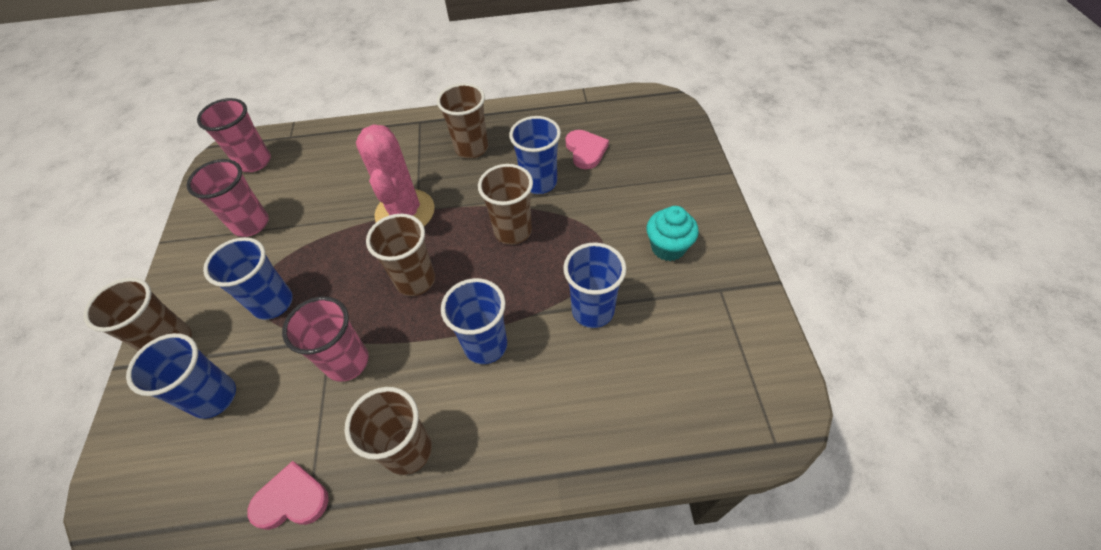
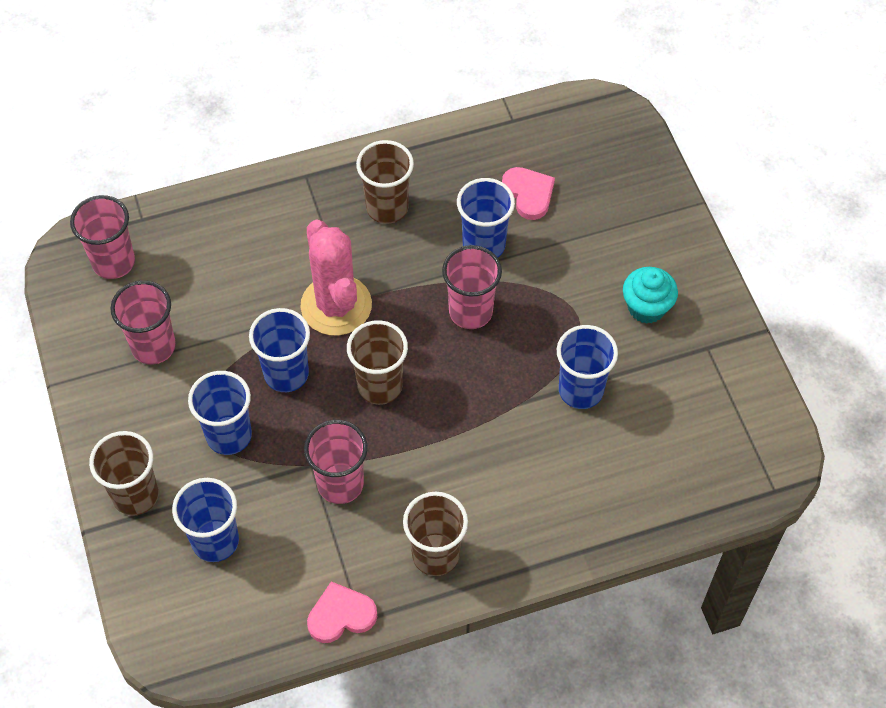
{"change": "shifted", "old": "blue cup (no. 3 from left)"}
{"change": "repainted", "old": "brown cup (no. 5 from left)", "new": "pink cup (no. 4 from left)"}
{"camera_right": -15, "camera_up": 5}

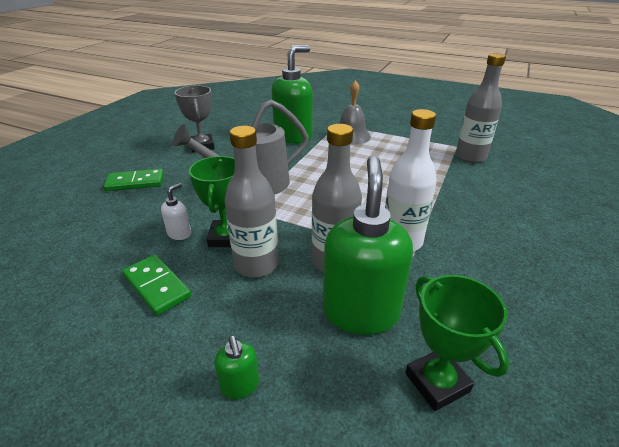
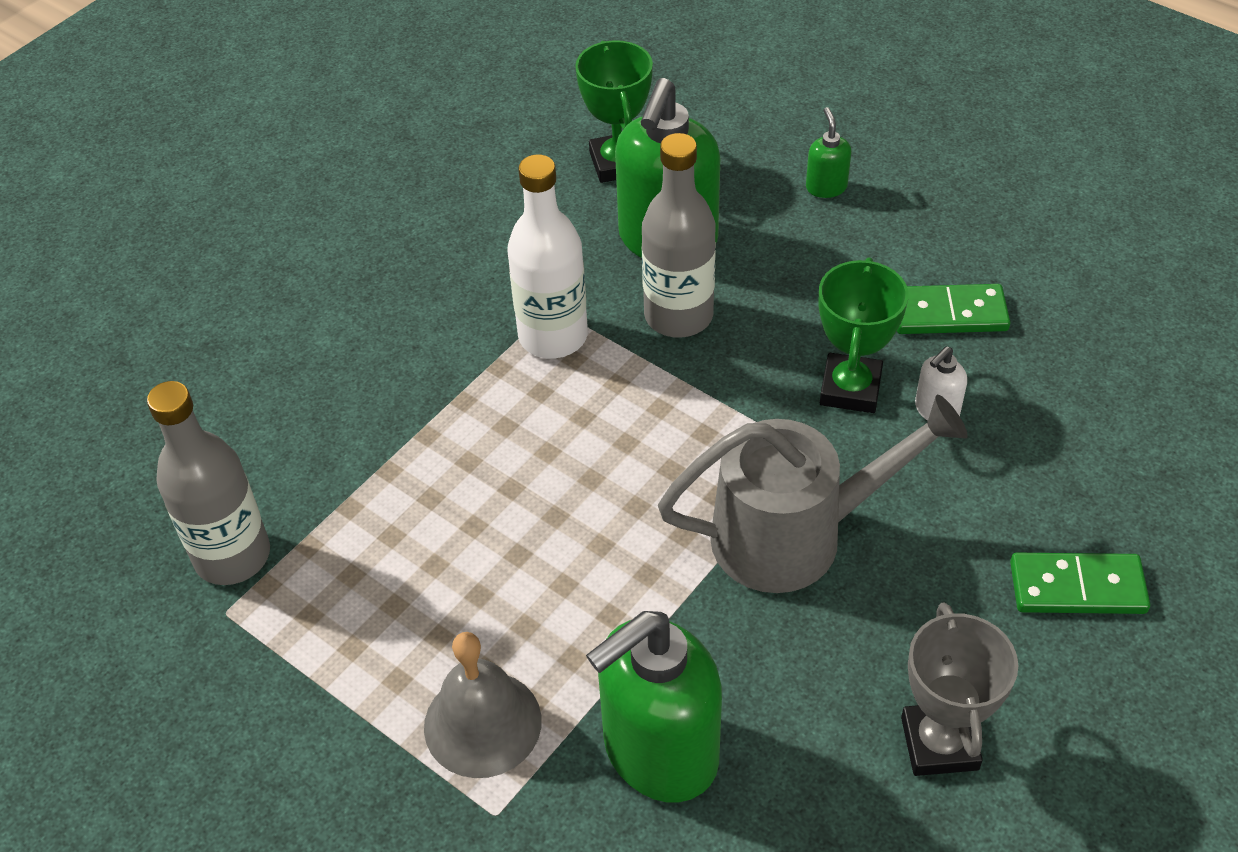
{"change": "rotated", "old": "green domino (no. 2 from left in the first image)", "degrees": -60}
{"change": "gone", "old": "grey bottle (no. 1 from left)"}
{"camera_right": -165, "camera_up": 15}

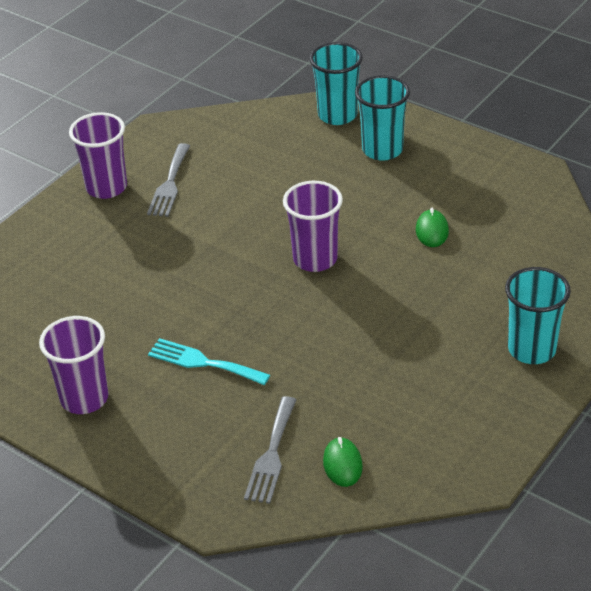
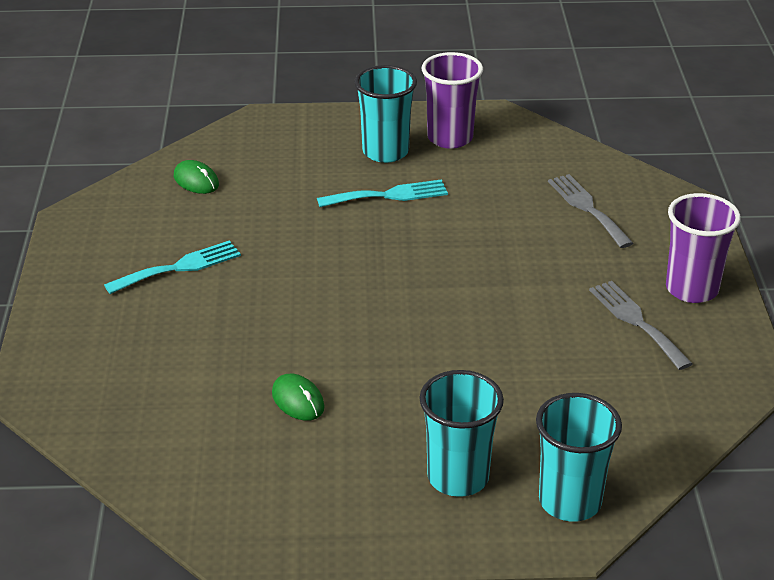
{"change": "new", "new": "turquoise fork (no. 1 from left)"}
{"change": "shifted", "old": "turquoise cup (no. 3 from left in the first image)", "new": "turquoise cup (no. 1 from left)"}
{"change": "shifted", "old": "grey fork (no. 2 from left in the first image)", "new": "grey fork (no. 1 from left)"}
{"change": "gone", "old": "purple cup (no. 3 from left)"}
{"camera_right": 140, "camera_up": -5}

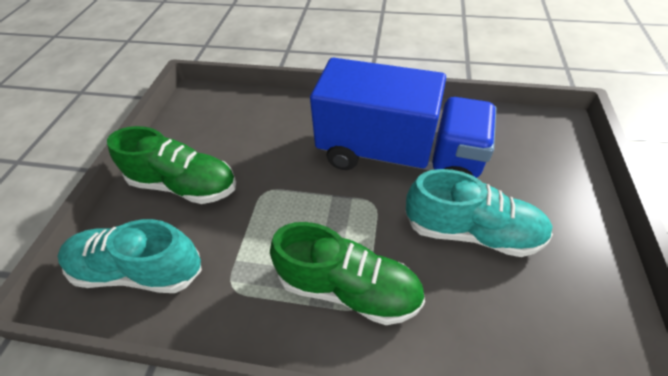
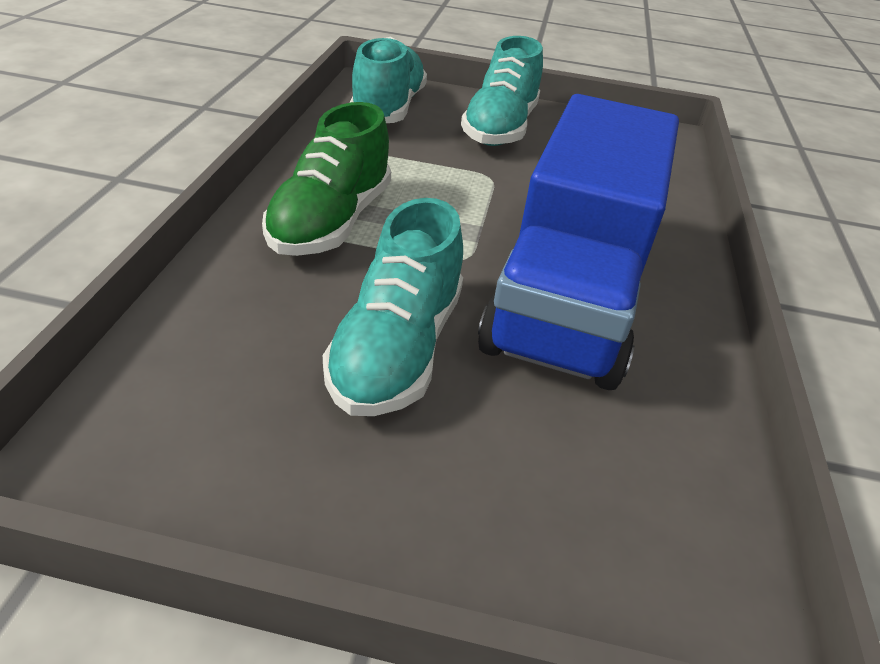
{"change": "repainted", "old": "green shoe (no. 1 from left)", "new": "turquoise shoe (no. 3 from left)"}
{"camera_right": 85, "camera_up": -10}

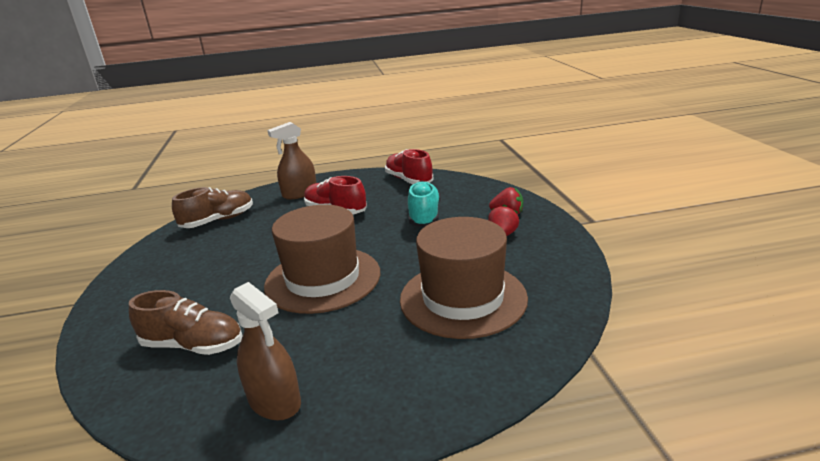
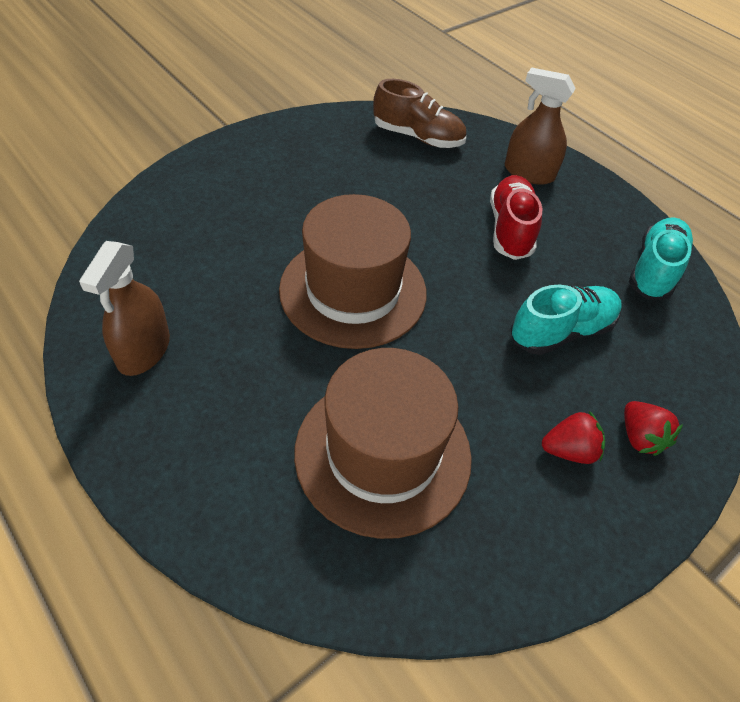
{"change": "repainted", "old": "red shoe (no. 2 from left)", "new": "turquoise shoe (no. 2 from left)"}
{"change": "gone", "old": "brown shoe (no. 1 from left)"}
{"camera_right": 55, "camera_up": 25}

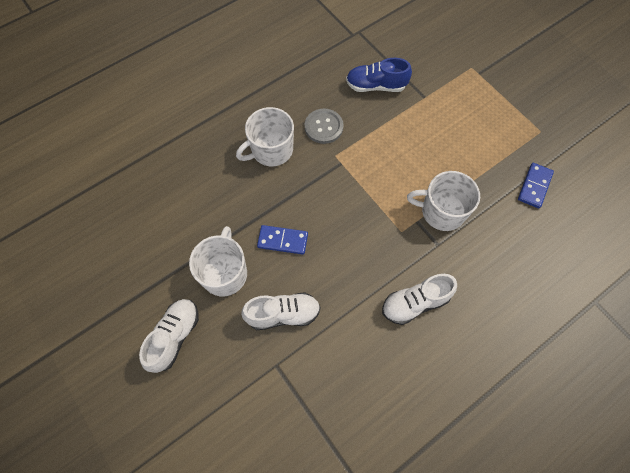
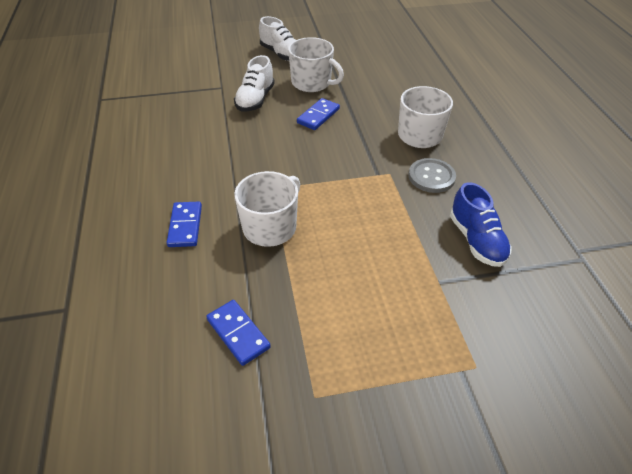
{"change": "new", "new": "blue domino (no. 1 from left)"}
{"change": "rotated", "old": "blue shoe", "degrees": 135}
{"change": "gone", "old": "white shoe (no. 3 from left)"}
{"camera_right": 115, "camera_up": -20}

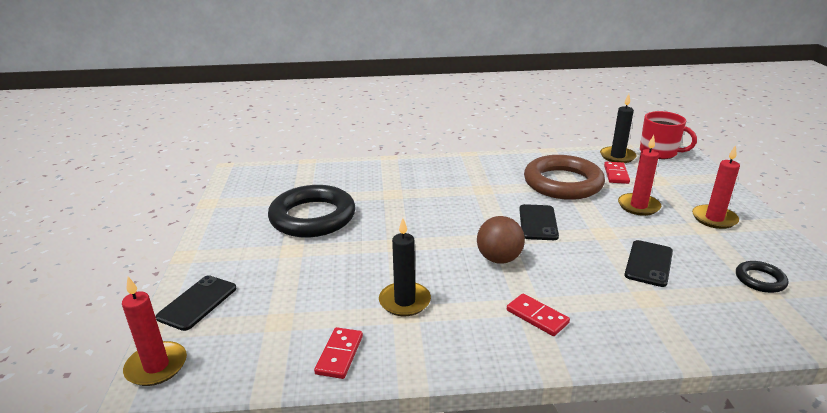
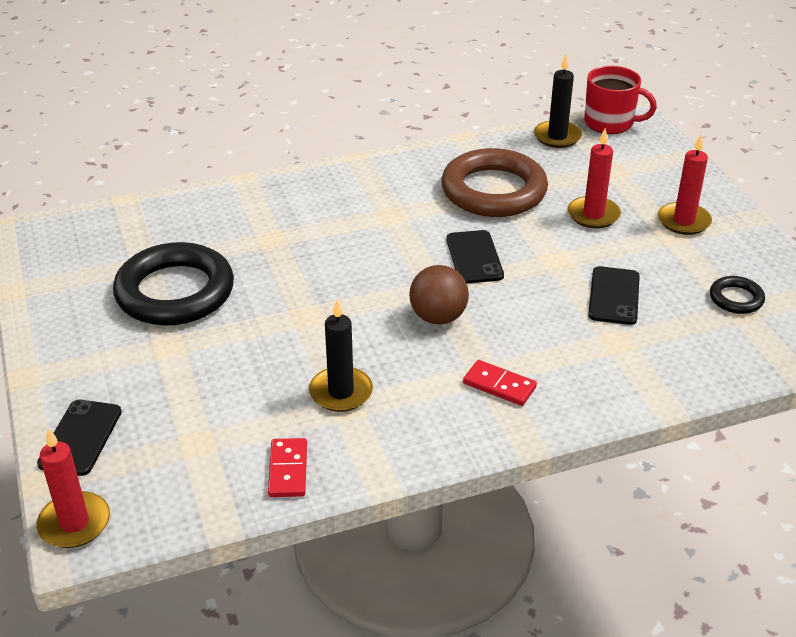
{"change": "gone", "old": "red domino (no. 3 from left)"}
{"camera_right": -15, "camera_up": 10}

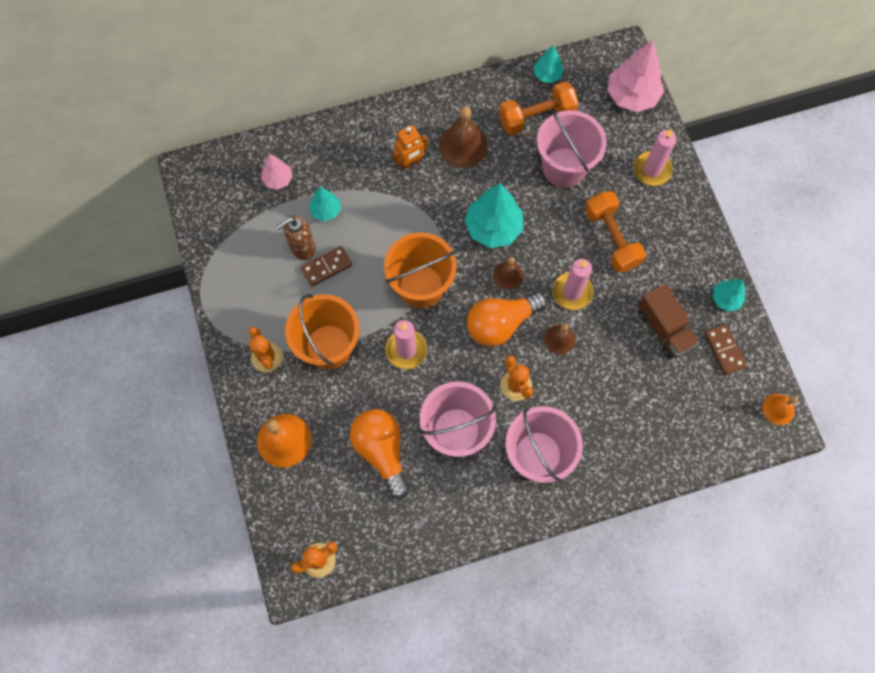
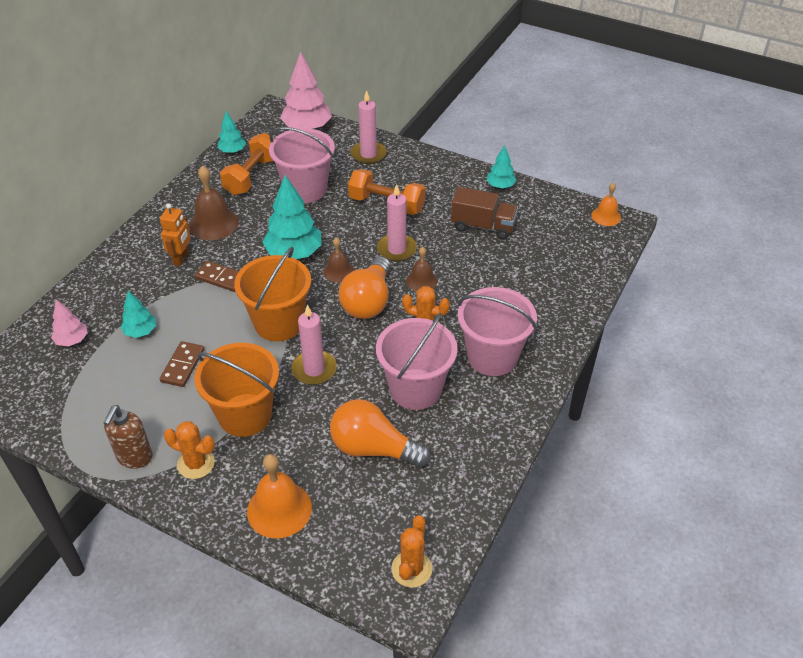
{"change": "shifted", "old": "brown soap dispenser"}
{"change": "shifted", "old": "brown domino (no. 2 from left)"}
{"camera_right": -45, "camera_up": -25}

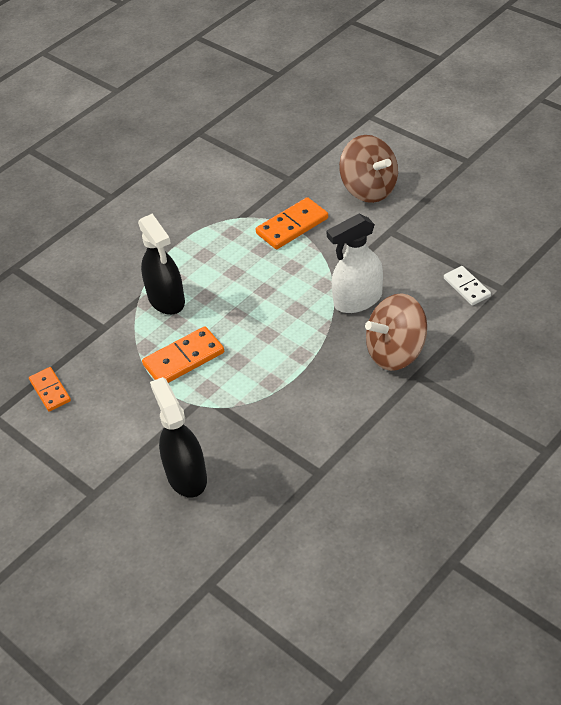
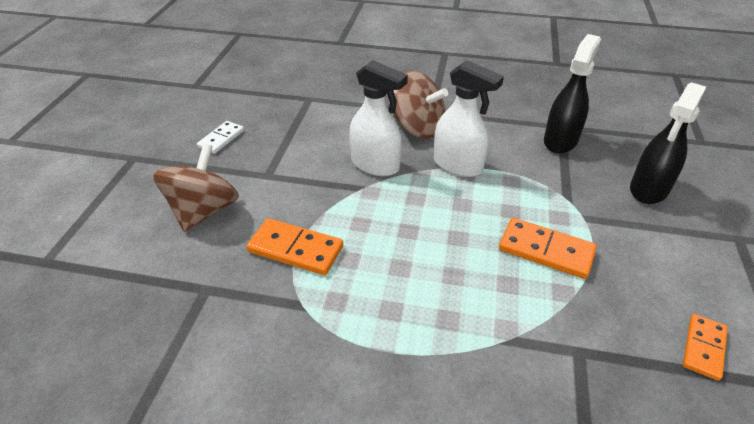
{"change": "shifted", "old": "white domino"}
{"change": "new", "new": "white spray bottle (no. 2 from left)"}
{"change": "shifted", "old": "black spray bottle (no. 1 from left)"}
{"camera_right": -125, "camera_up": -5}

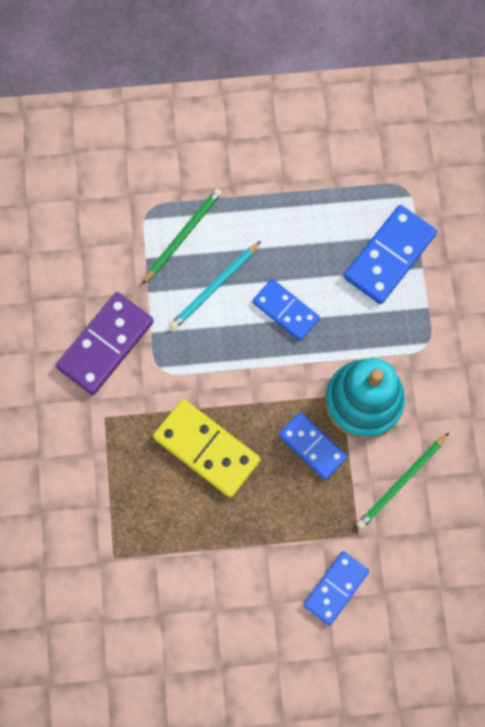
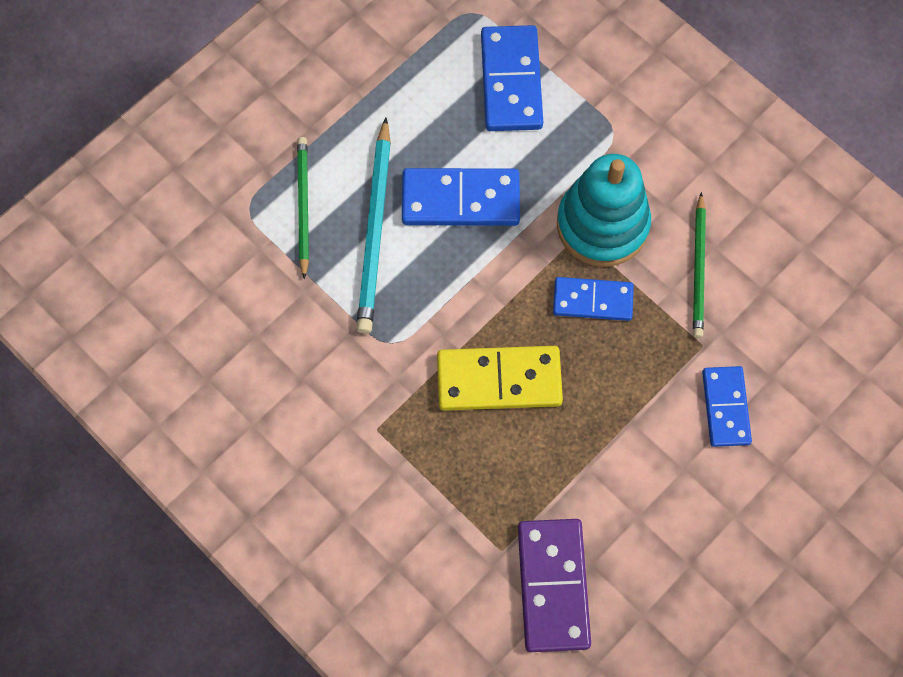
{"change": "scaled", "old": "turquoise pencil", "factor": 1.51}
{"change": "scaled", "old": "blue domino (no. 1 from left)", "factor": 1.53}
{"change": "shifted", "old": "purple domino"}
{"camera_right": -40, "camera_up": -5}

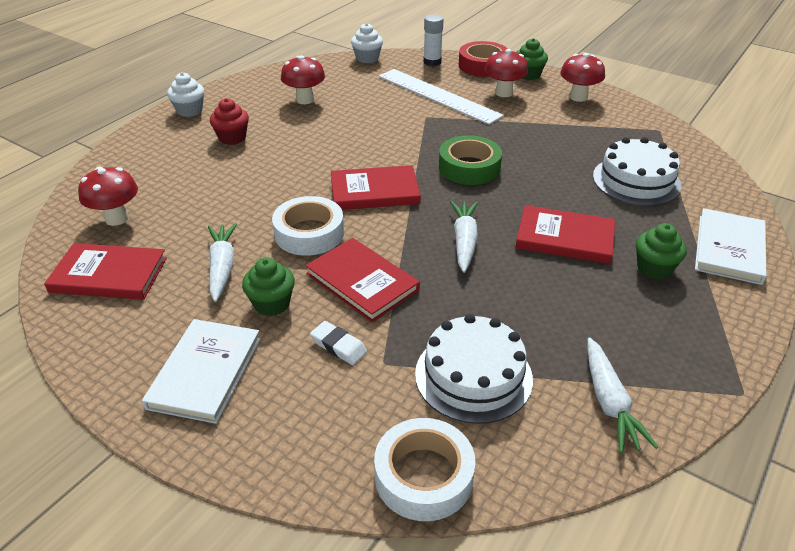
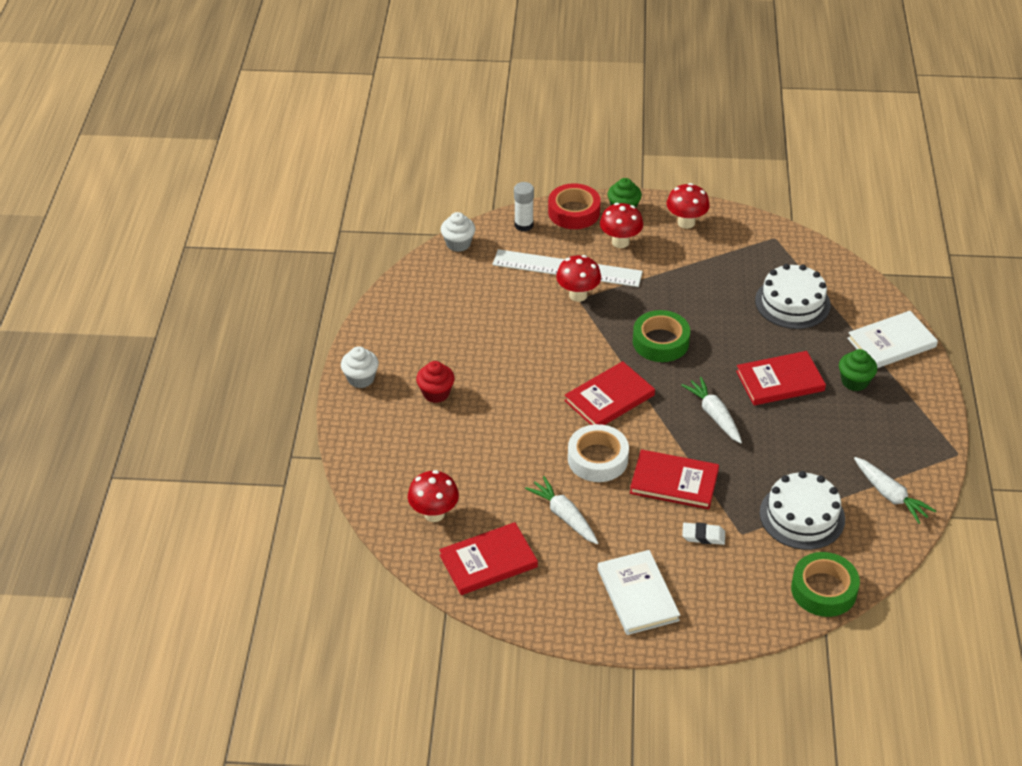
{"change": "shifted", "old": "red mushroom (no. 2 from left)"}
{"change": "repainted", "old": "white tape (no. 2 from left)", "new": "green tape (no. 2 from left)"}
{"change": "rotated", "old": "white book (no. 2 from left)", "degrees": 75}
{"change": "gone", "old": "green cupcake (no. 1 from left)"}
{"camera_right": -30, "camera_up": 5}

